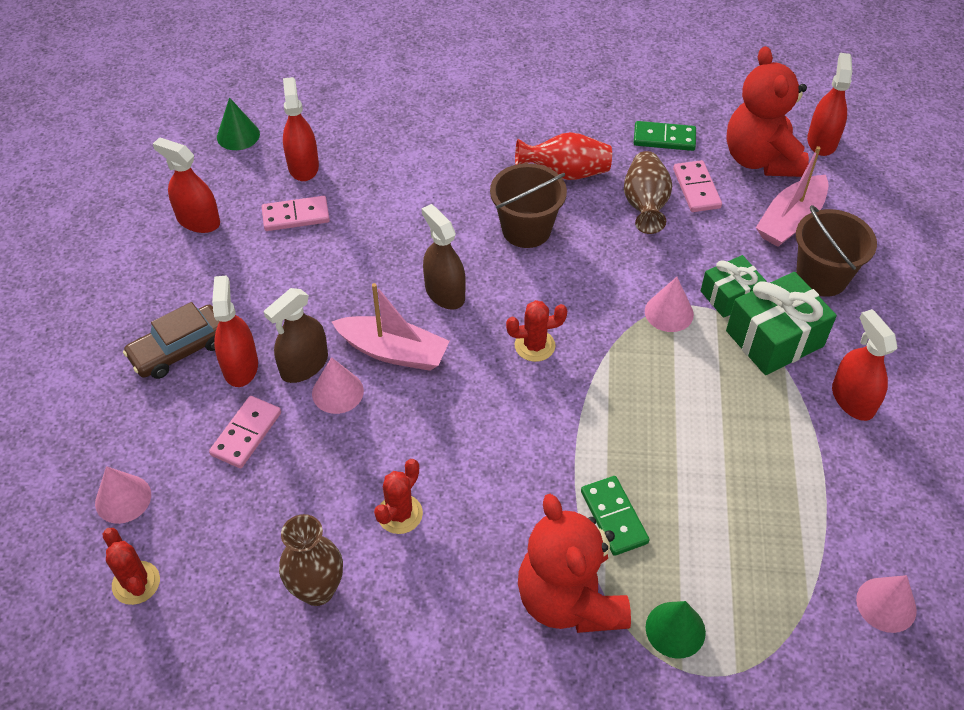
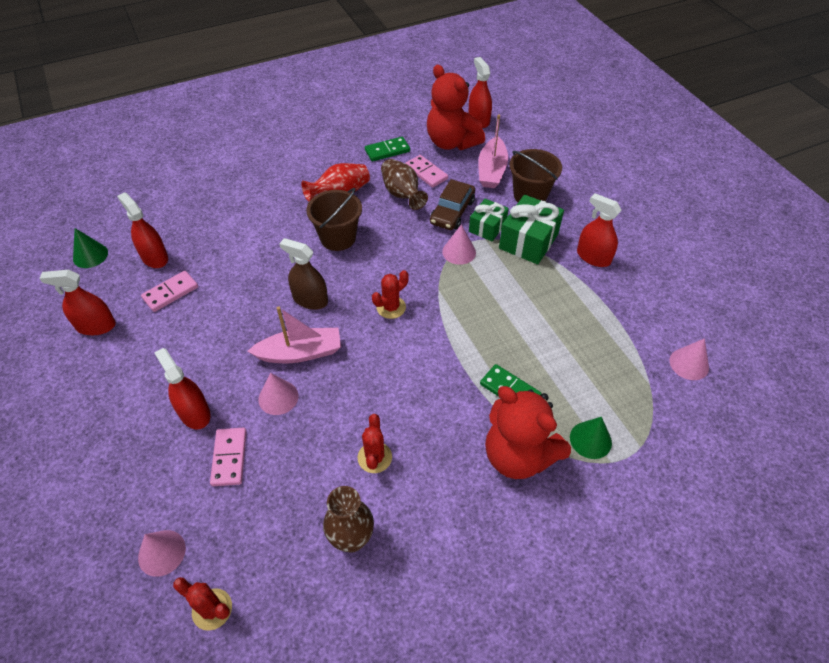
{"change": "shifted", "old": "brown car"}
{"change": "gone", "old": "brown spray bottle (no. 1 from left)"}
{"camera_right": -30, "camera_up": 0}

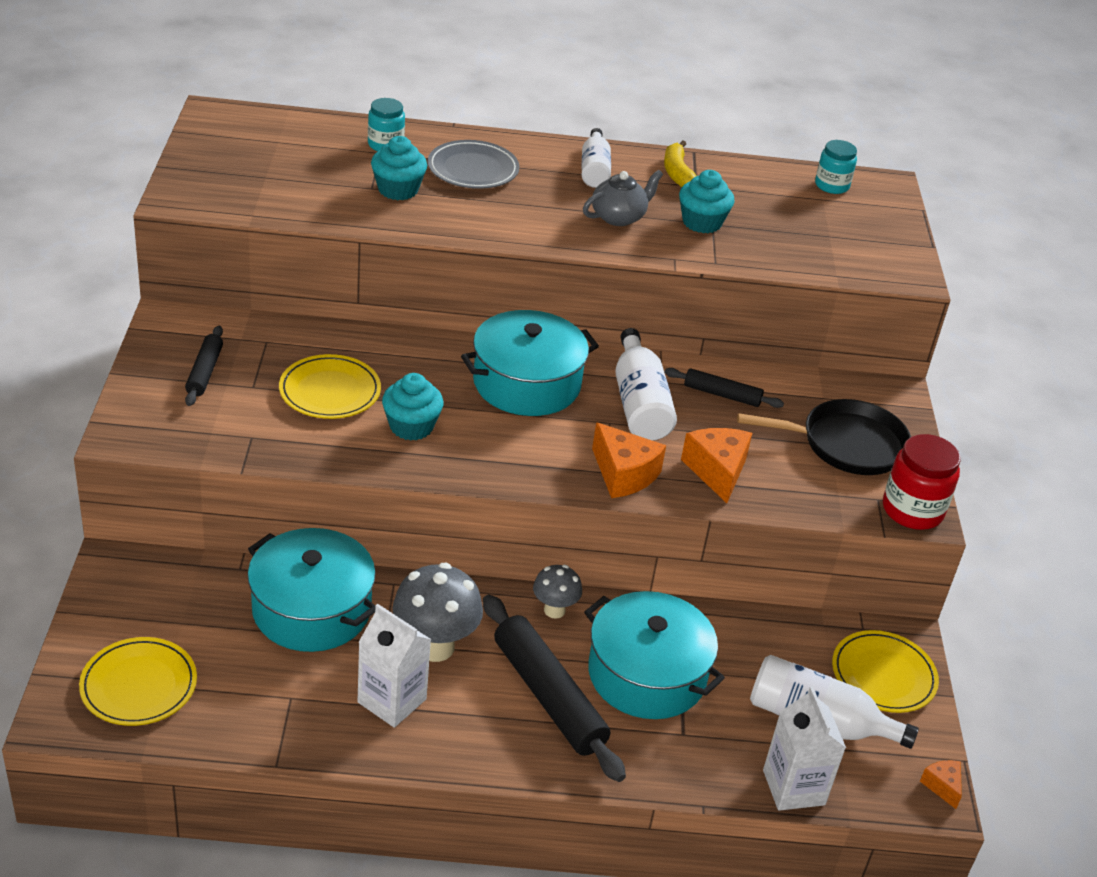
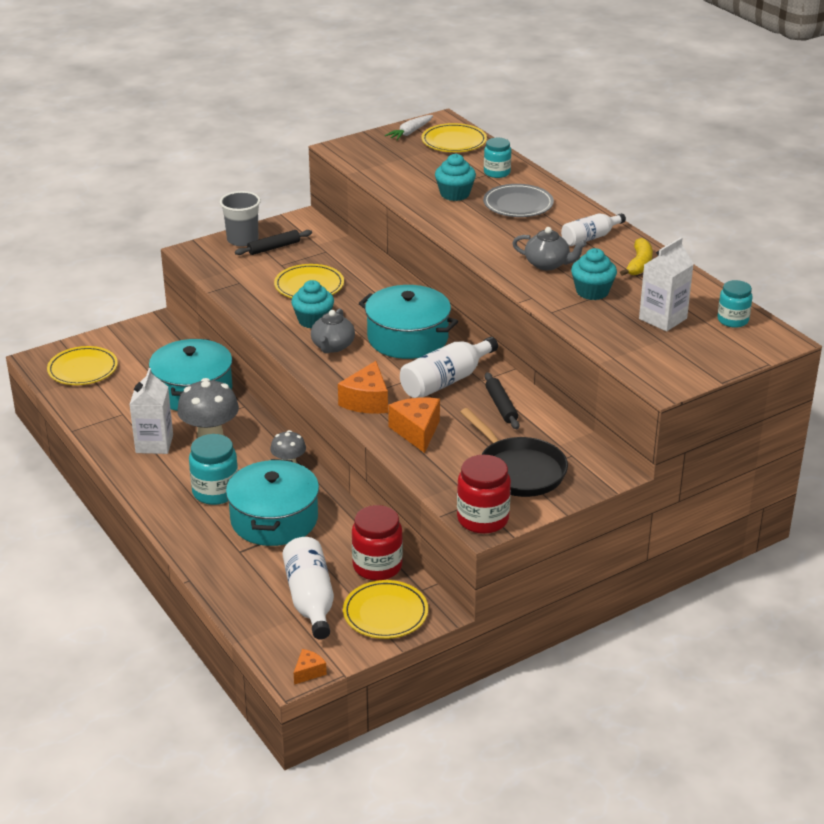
{"change": "swapped", "old": "black rolling pin (no. 2 from left)", "new": "turquoise jar (no. 1 from left)"}
{"change": "new", "new": "grey cup"}
{"change": "new", "new": "grey teapot (no. 1 from left)"}
{"change": "new", "new": "red jar (no. 1 from left)"}
{"change": "new", "new": "white carrot"}
{"change": "rotated", "old": "orange cheese (no. 2 from left in the first image)", "degrees": -60}
{"change": "new", "new": "yellow plate (no. 4 from left)"}
{"change": "rotated", "old": "yellow banana", "degrees": 150}
{"change": "shifted", "old": "white carton (no. 2 from left)"}
{"camera_right": 60, "camera_up": -5}

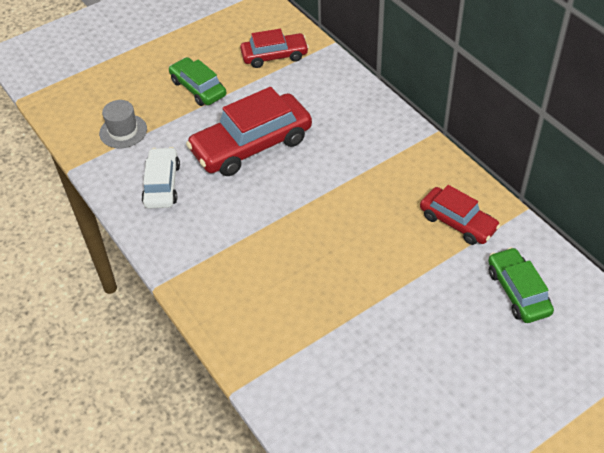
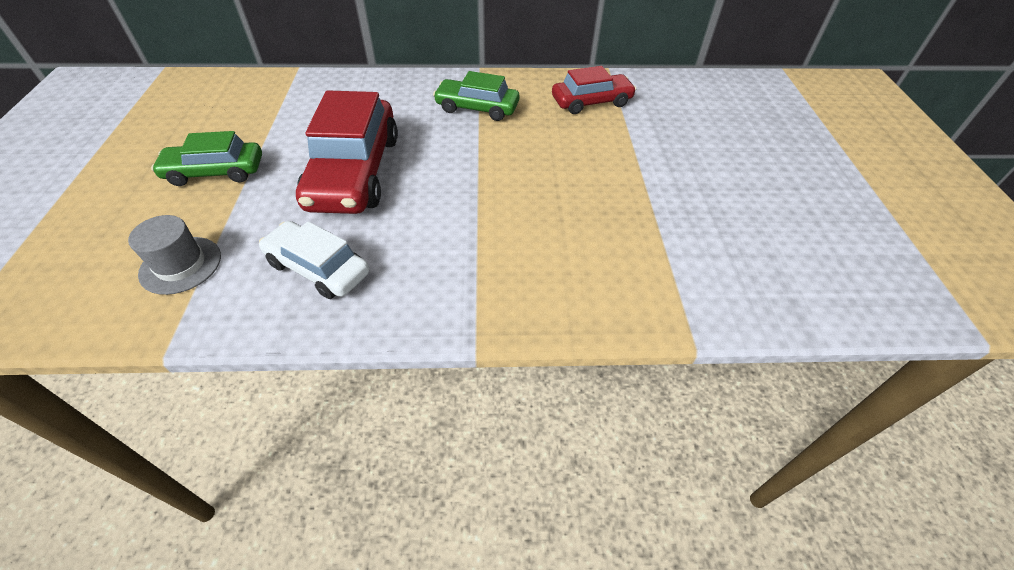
{"change": "shifted", "old": "green car (no. 2 from left)"}
{"change": "gone", "old": "red car (no. 2 from left)"}
{"camera_right": -60, "camera_up": 0}

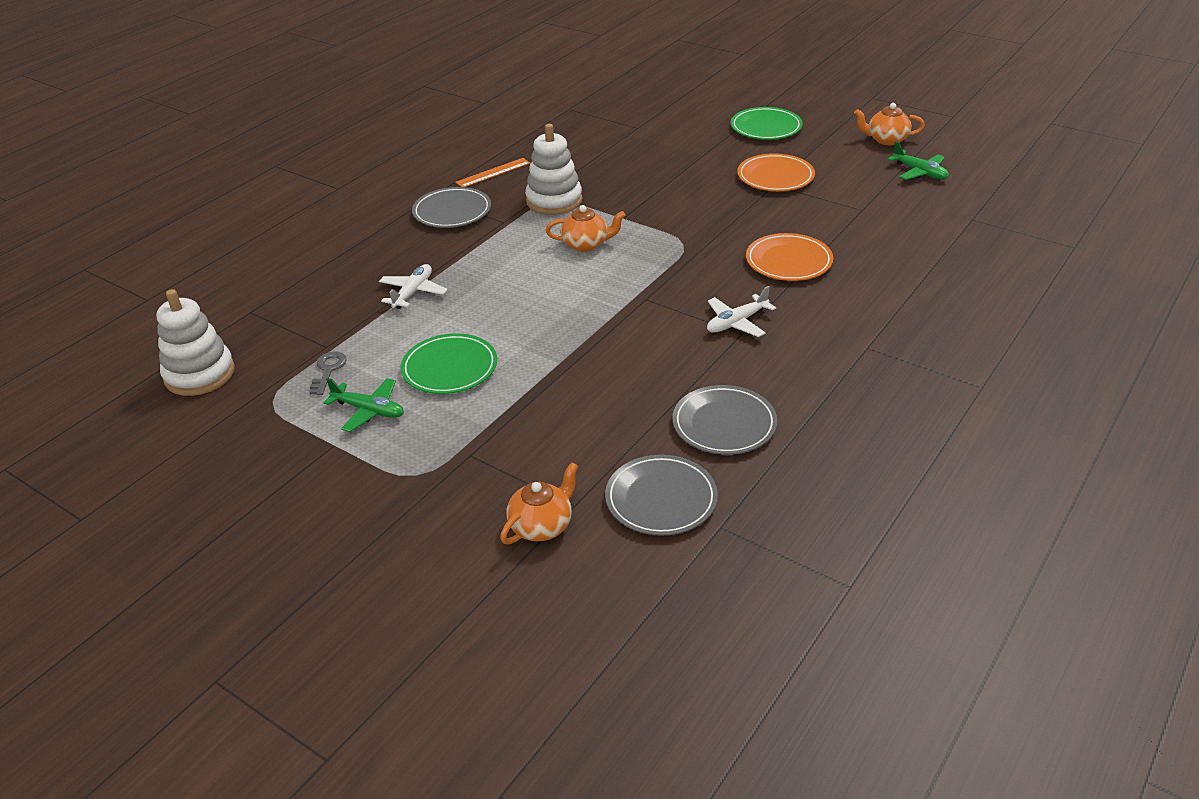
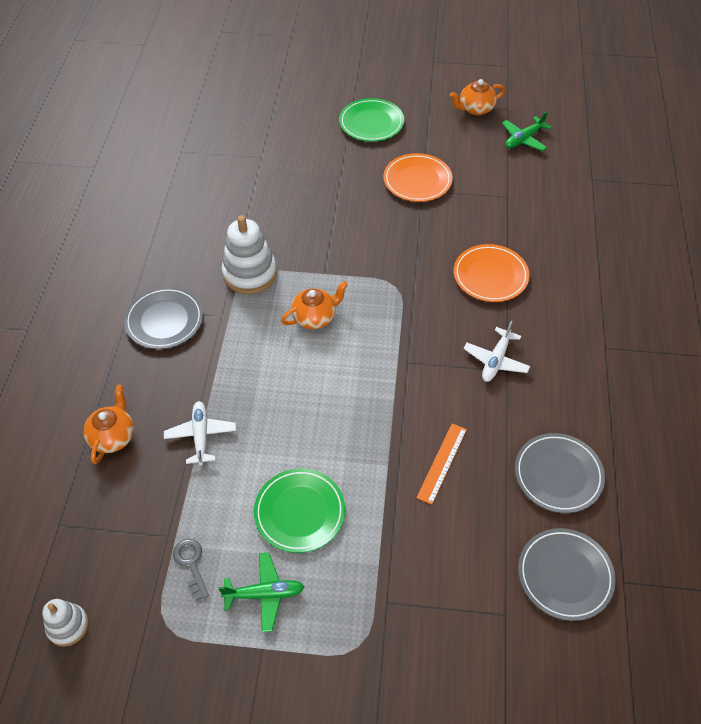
{"change": "scaled", "old": "white stacking toy (no. 1 from left)", "factor": 0.58}
{"change": "shifted", "old": "orange teapot (no. 1 from left)"}
{"change": "shifted", "old": "orange ruler"}
{"change": "rotated", "old": "green plane (no. 2 from left)", "degrees": 120}
{"camera_right": -30, "camera_up": 15}

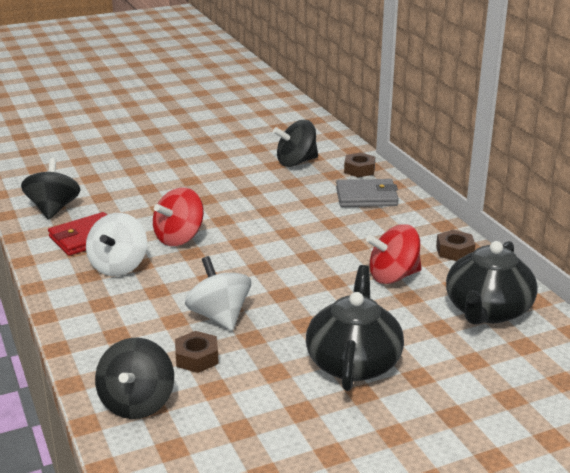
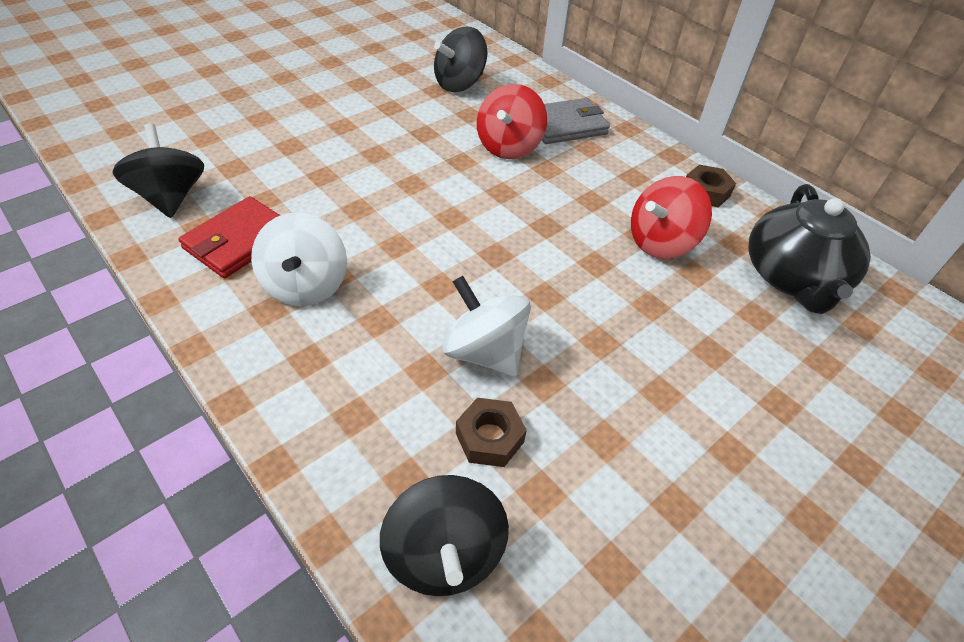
{"change": "shifted", "old": "red spinning top (no. 1 from left)"}
{"change": "gone", "old": "black teapot (no. 1 from left)"}
{"change": "gone", "old": "brown nut (no. 2 from left)"}
{"camera_right": -20, "camera_up": 20}

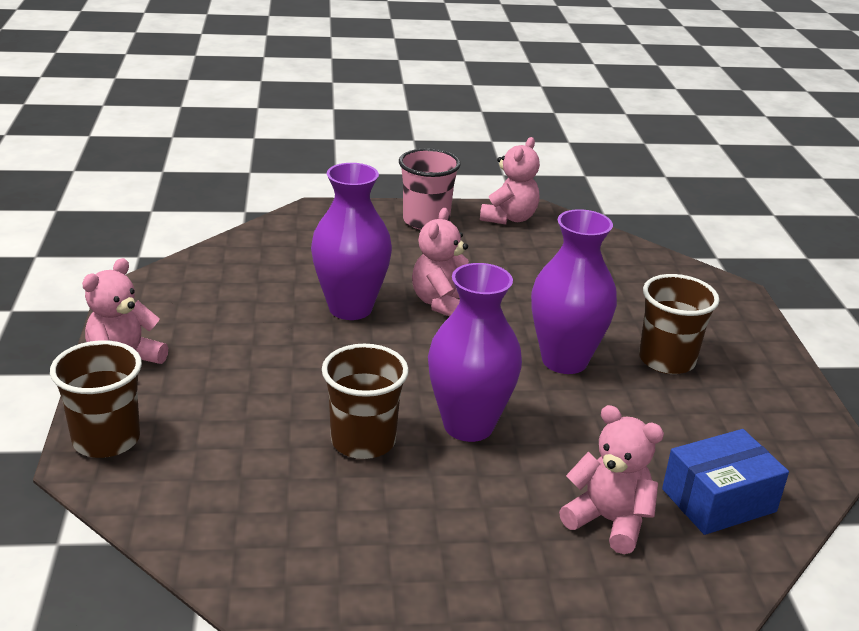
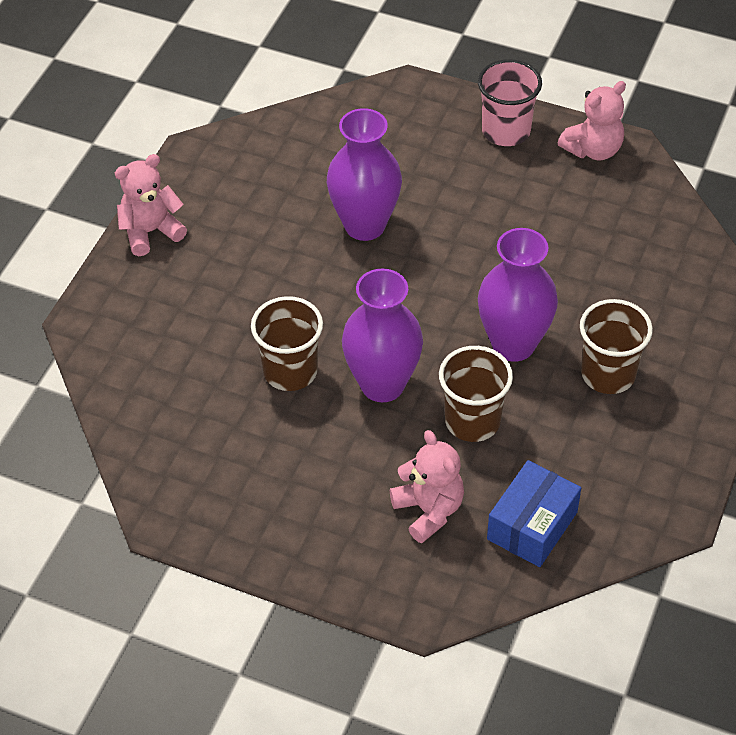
{"change": "shifted", "old": "brown cup (no. 1 from left in the first image)", "new": "brown cup (no. 2 from left)"}
{"change": "rotated", "old": "blue box", "degrees": -60}
{"change": "gone", "old": "pink teddy bear (no. 2 from left)"}
{"camera_right": 30, "camera_up": 20}

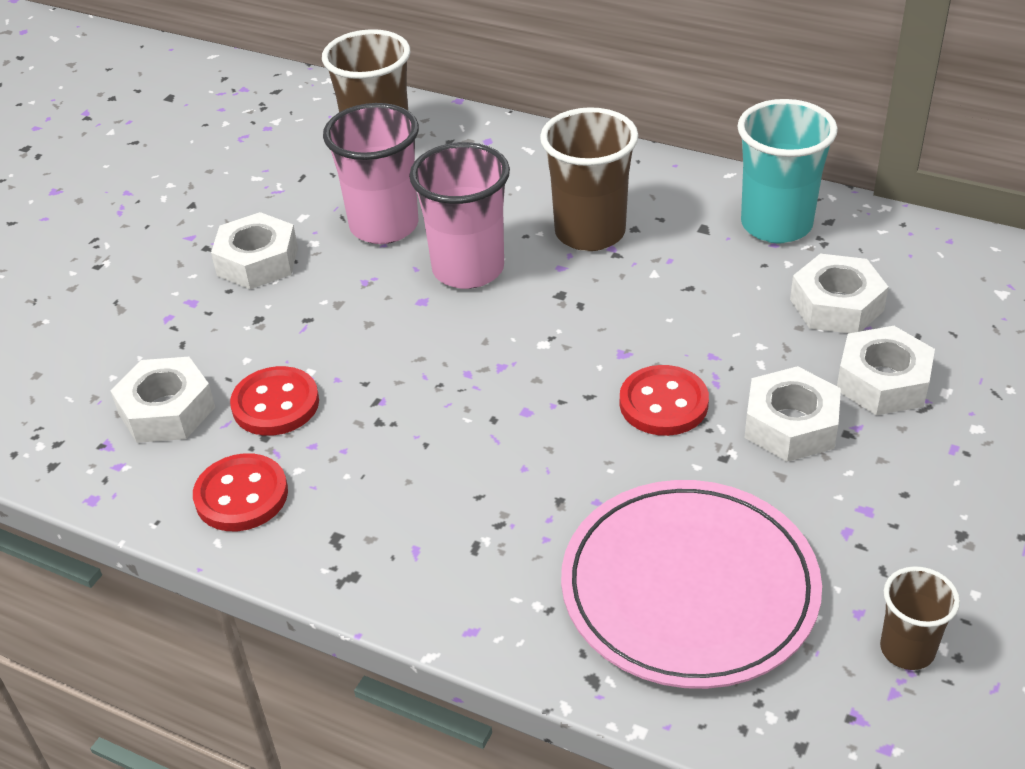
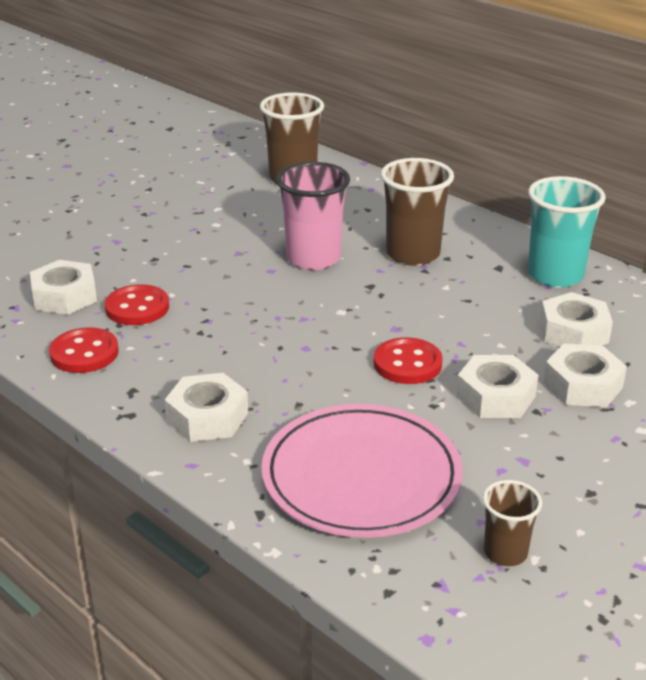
{"change": "shifted", "old": "white nut (no. 2 from left)"}
{"change": "gone", "old": "pink cup (no. 1 from left)"}
{"camera_right": 15, "camera_up": -10}

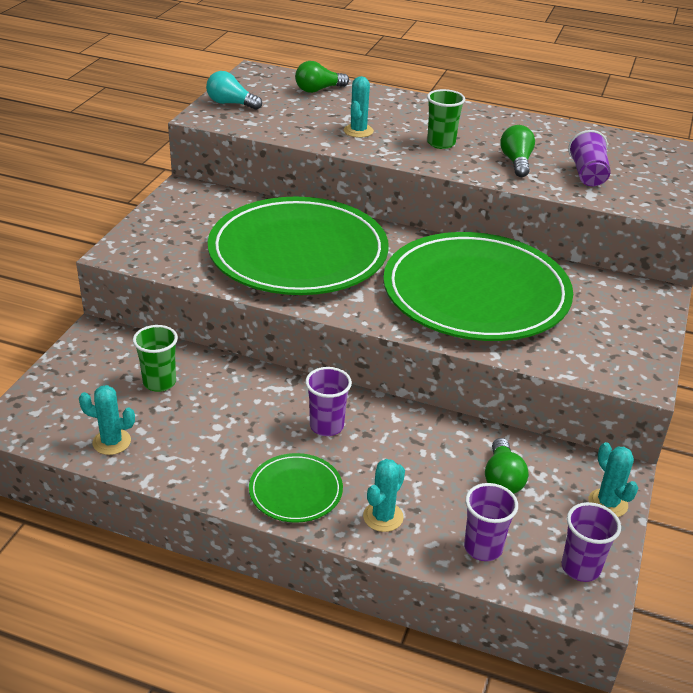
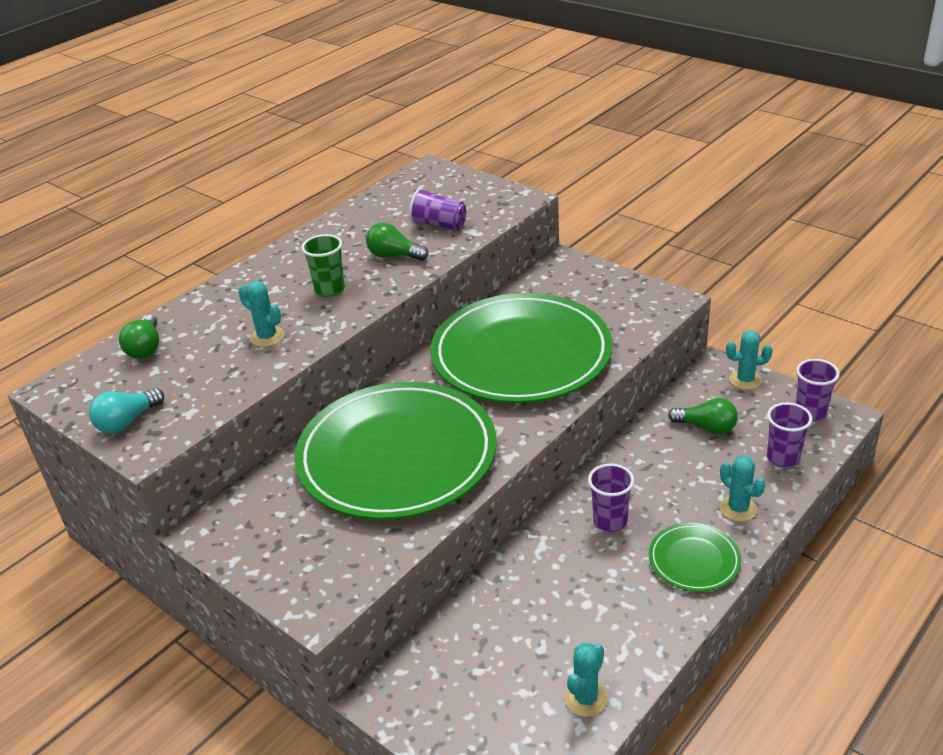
{"change": "gone", "old": "green cup (no. 1 from left)"}
{"camera_right": -65, "camera_up": 0}

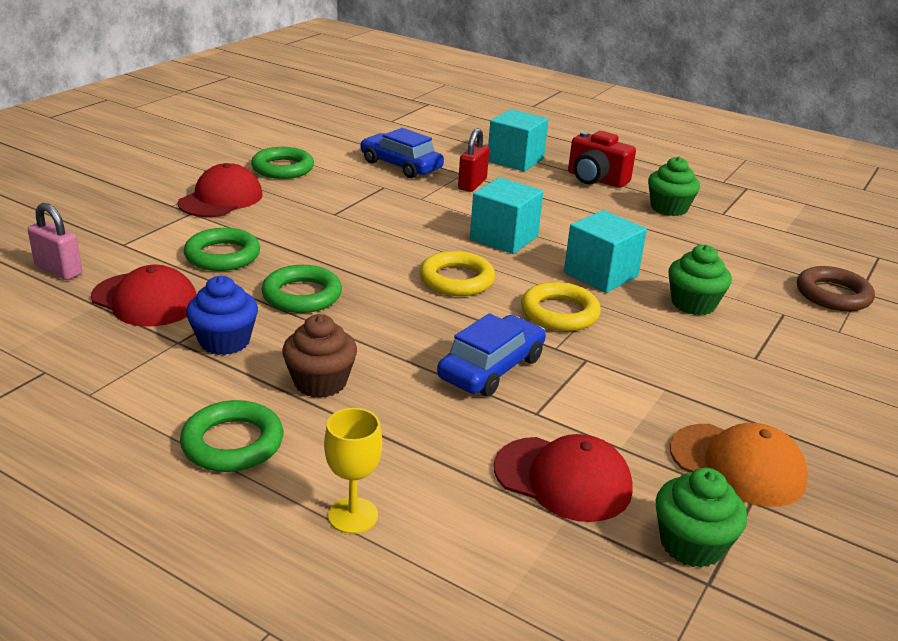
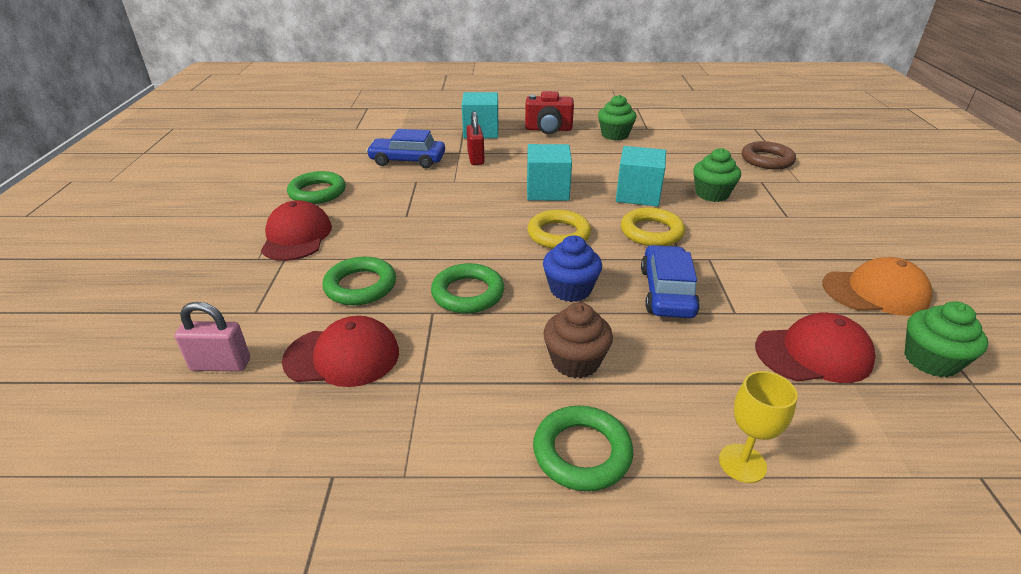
{"change": "shifted", "old": "blue cupcake"}
{"camera_right": -30, "camera_up": 5}

